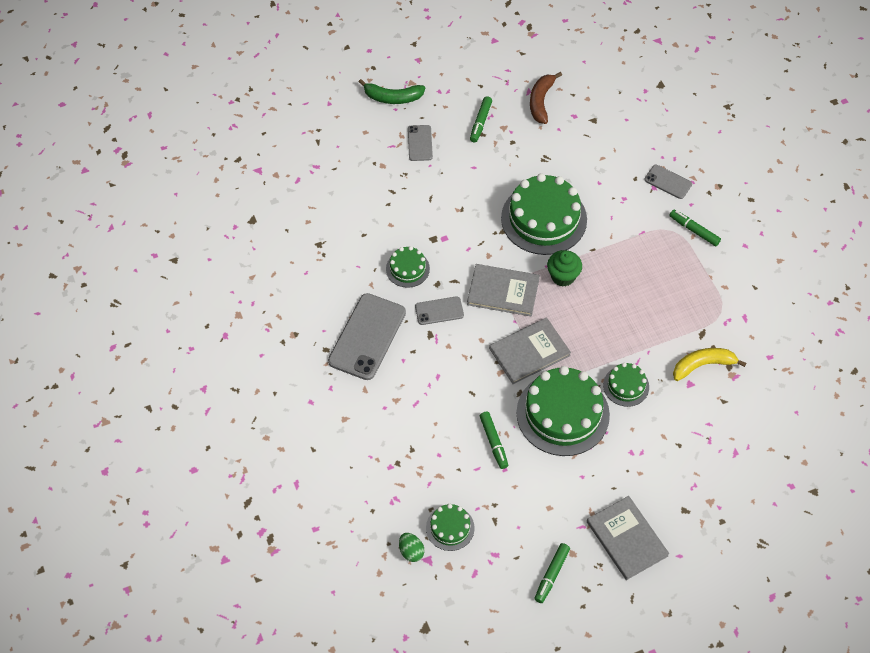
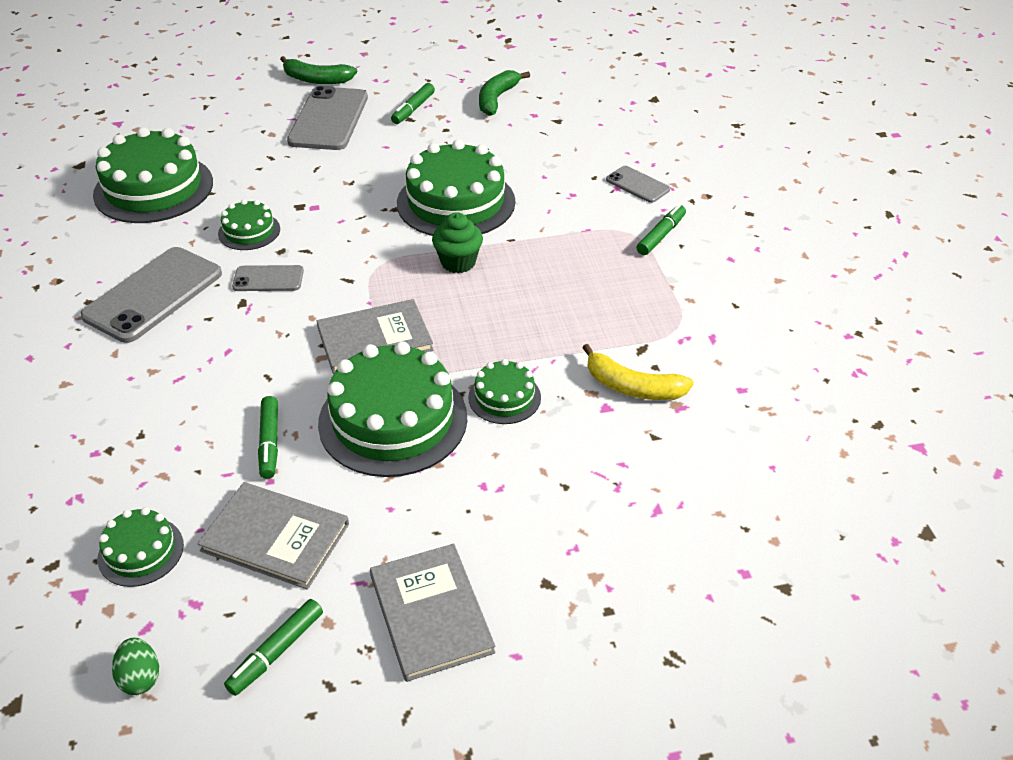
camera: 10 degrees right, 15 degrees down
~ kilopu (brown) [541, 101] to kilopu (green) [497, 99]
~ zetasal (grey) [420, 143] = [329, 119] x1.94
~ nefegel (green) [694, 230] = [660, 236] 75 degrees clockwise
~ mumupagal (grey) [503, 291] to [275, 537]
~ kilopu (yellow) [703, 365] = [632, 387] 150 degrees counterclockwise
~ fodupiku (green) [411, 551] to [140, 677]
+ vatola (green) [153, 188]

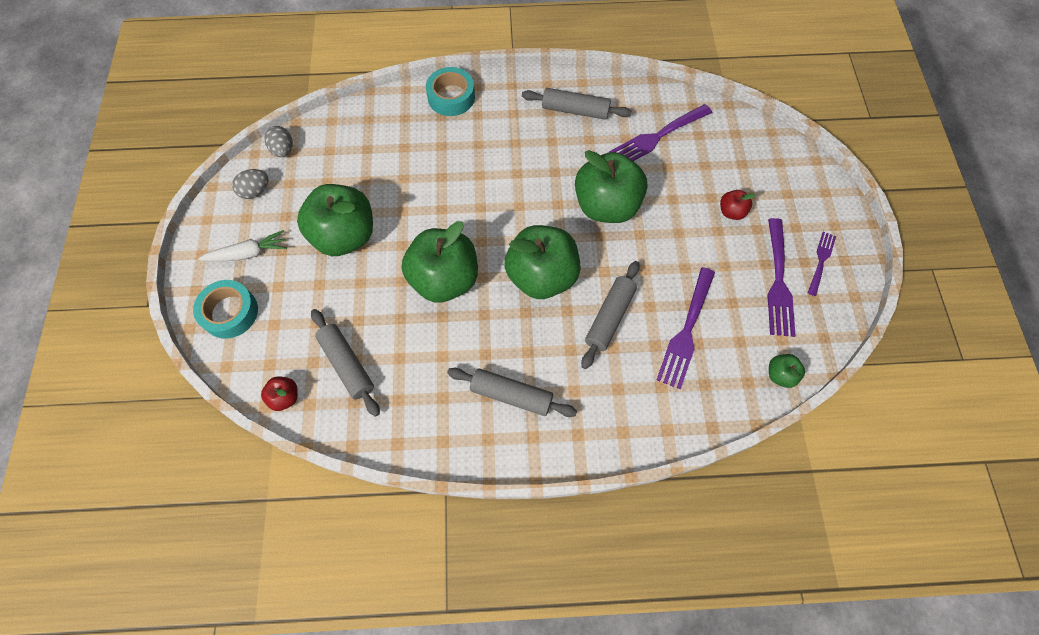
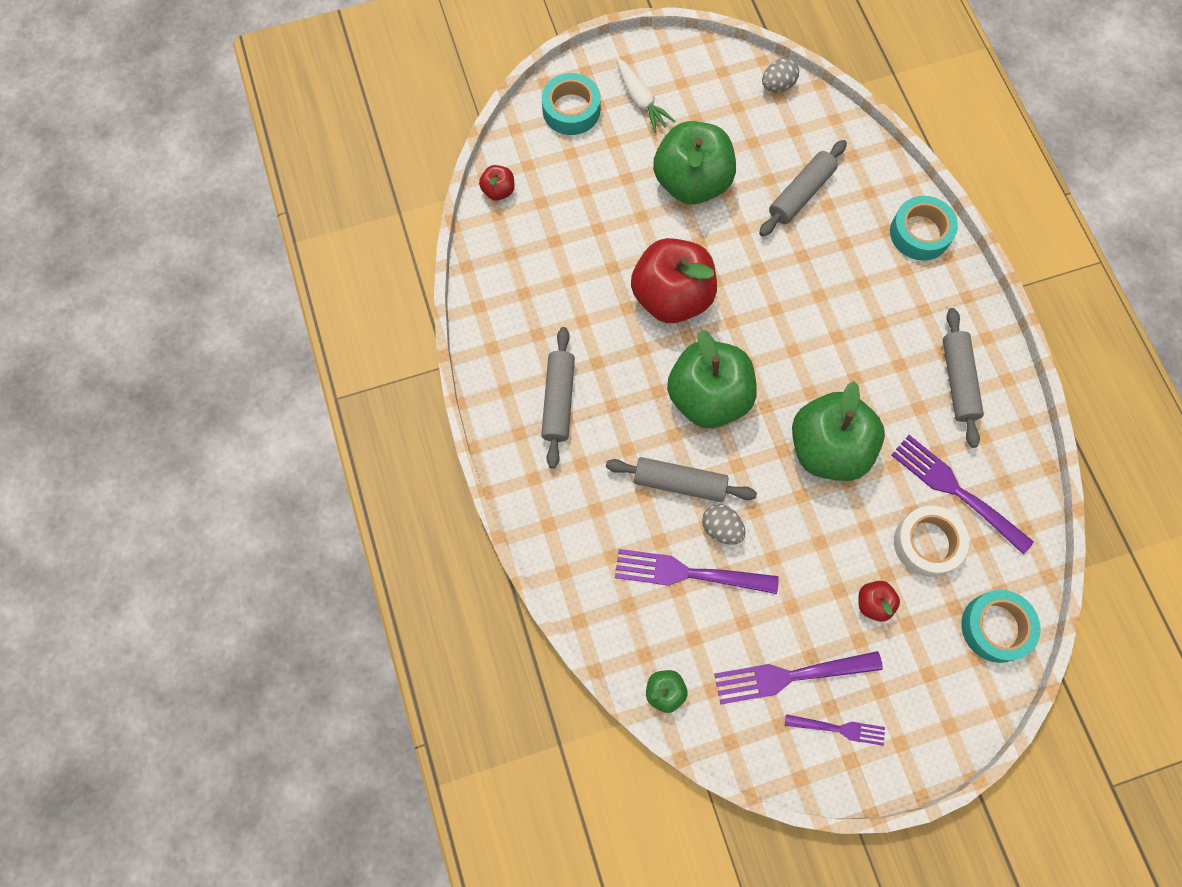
camera: 75 degrees right, 5 degrees up
~ fodupiku (grey) [255, 191] to [721, 528]
~ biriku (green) [444, 279] to biriku (red) [671, 297]
~ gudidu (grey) [347, 365] to [800, 194]
+ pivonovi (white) [927, 543]
+ pivonovi (turquoise) [995, 627]

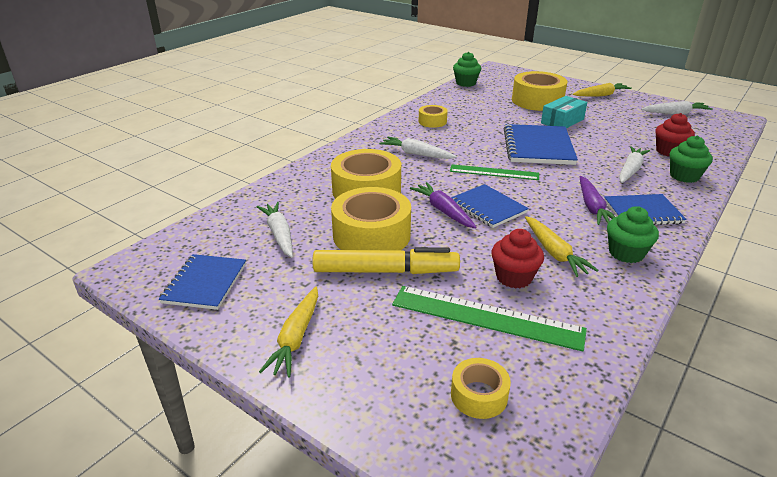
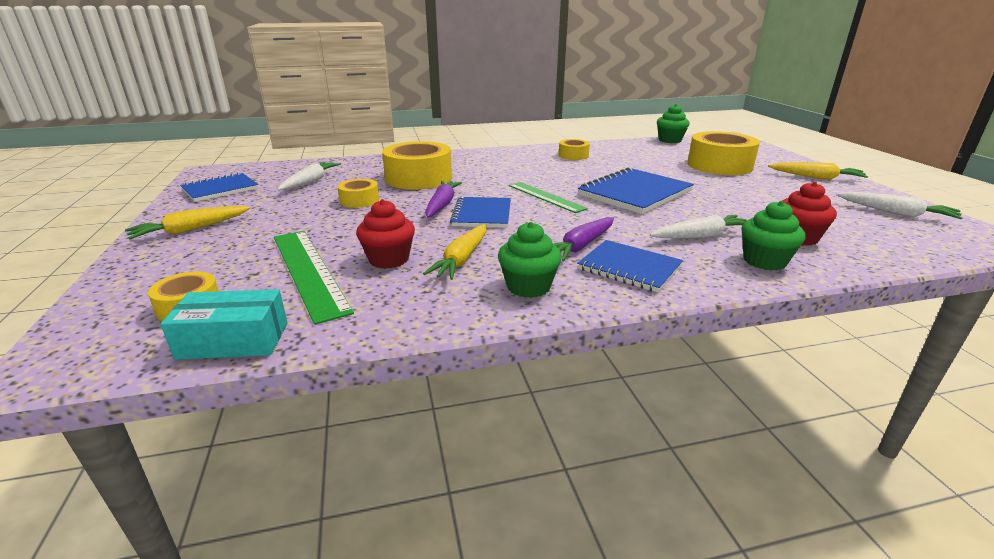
camera: 40 degrees right, 5 degrees down
~ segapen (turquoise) [562, 121] to [233, 340]
- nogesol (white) [416, 154]
~ pivonovi (yellow) [371, 235] = [359, 200] x0.52
- nefegel (yellow) [385, 271]

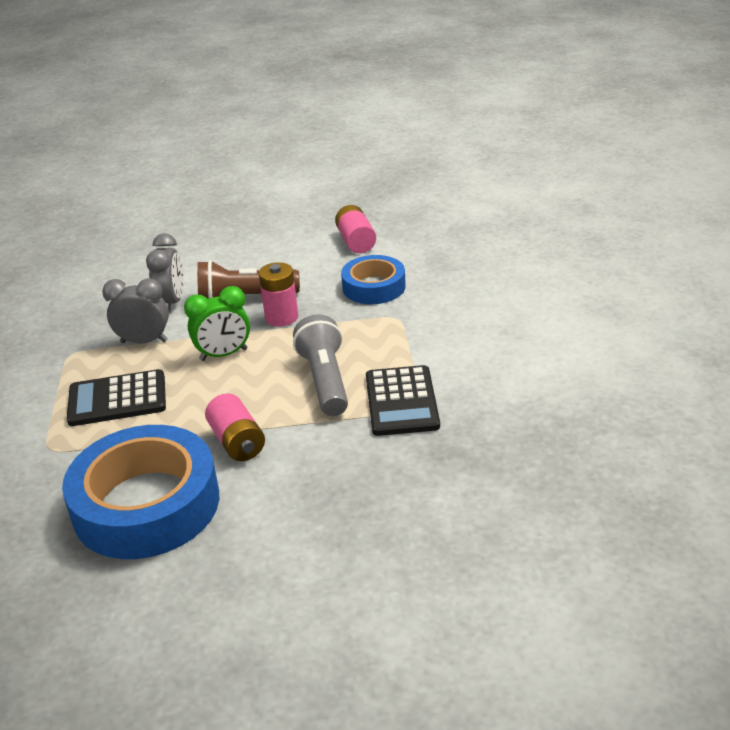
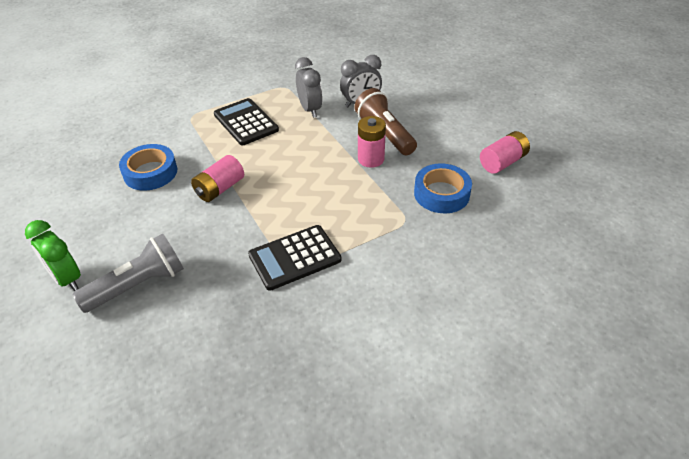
camera: 65 degrees right, 10 degrees up
~ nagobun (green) [224, 354] to [67, 278]
~ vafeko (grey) [325, 380] to [138, 285]
~ pivonovi (blue) [146, 504] = [150, 172] x0.57

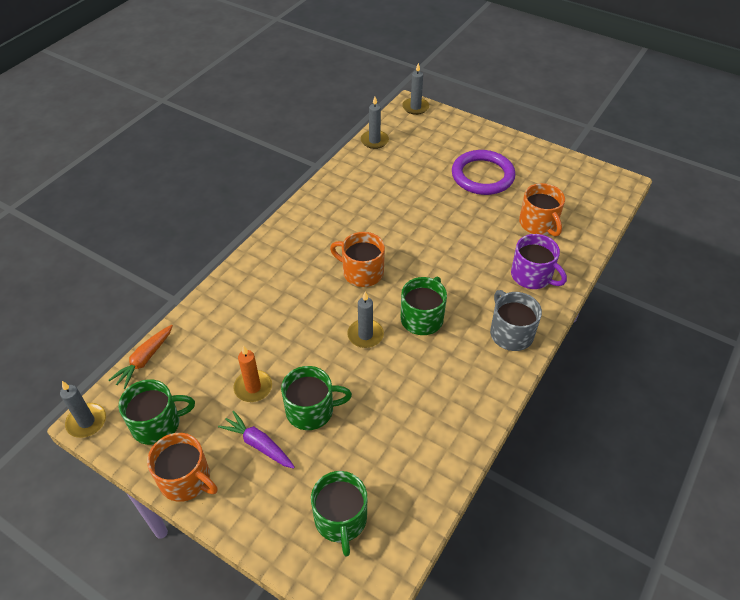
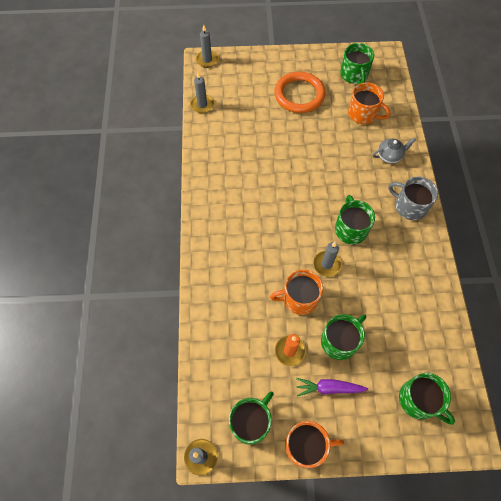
camera: 35 degrees left, 15 degrees up
~ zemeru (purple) [482, 176] to zemeru (orange) [299, 95]
~ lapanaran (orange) [362, 272] to [299, 298]
~ lapanaran (purple) [532, 276] to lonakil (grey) [389, 156]
- nogesol (orange) [144, 360]
+ lapanaran (green) [354, 75]

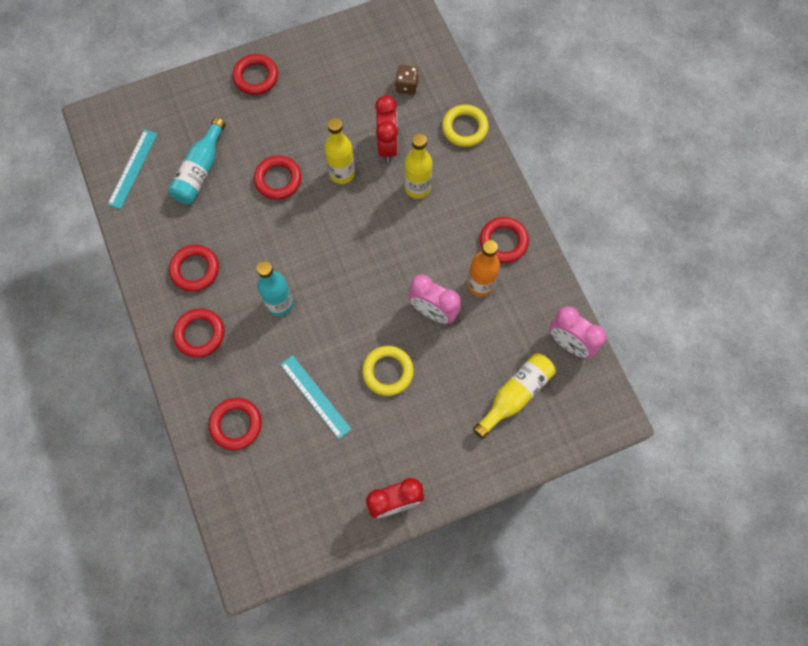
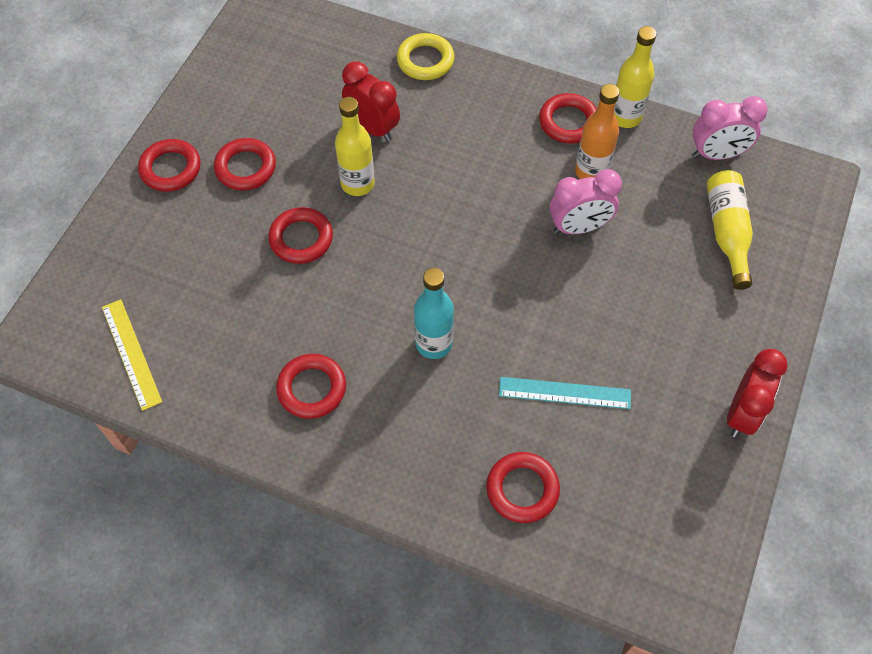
camera: 45 degrees left, 10 degrees down
- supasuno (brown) [406, 86]
- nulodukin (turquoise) [200, 170]
~ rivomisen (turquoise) [132, 168] to rivomisen (yellow) [131, 353]
~ nulodukin (yellow) [417, 188] to [625, 117]
~ zemeru (red) [200, 334] to [245, 168]
- zemeru (yellow) [387, 372]

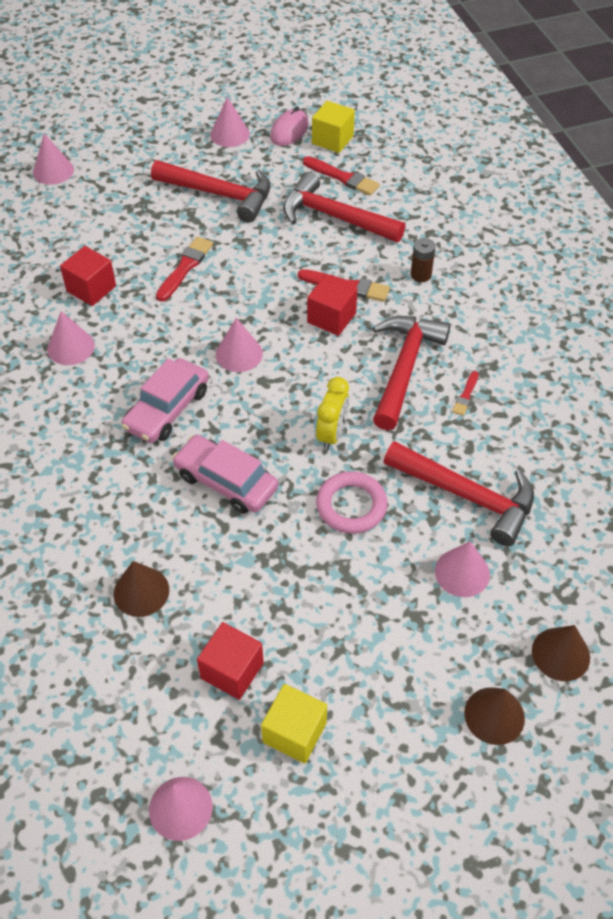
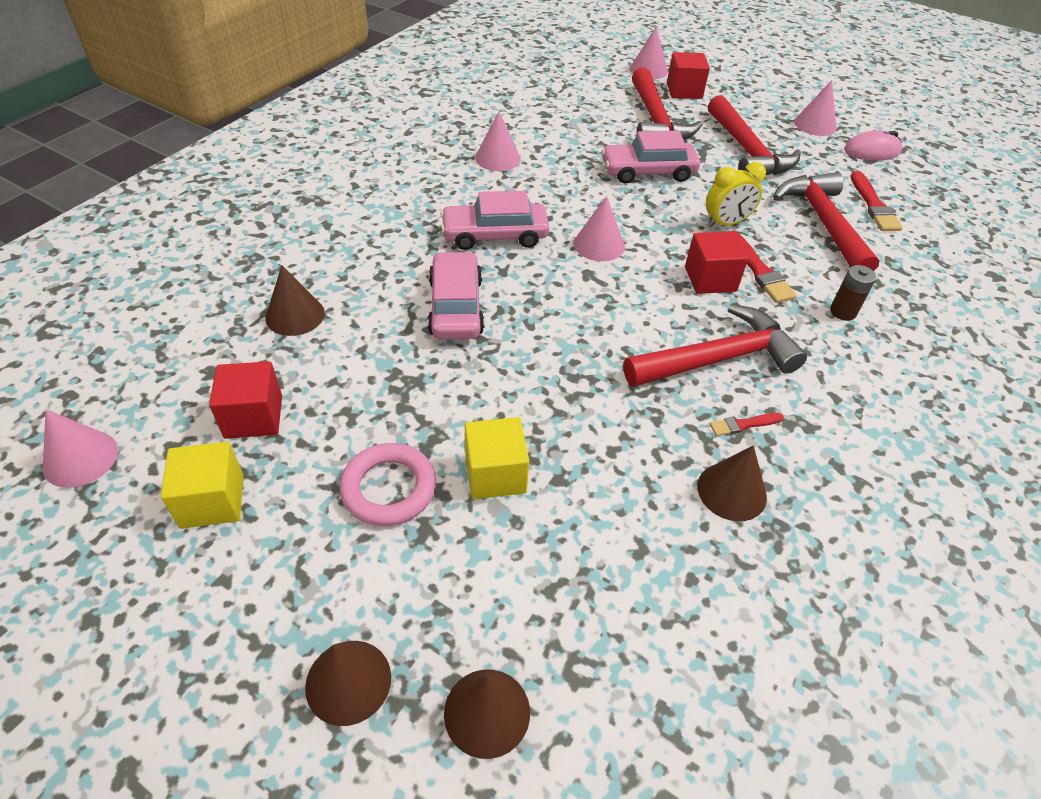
camera: 50 degrees right, 5 degrees down
~ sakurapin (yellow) [332, 140] to [495, 474]
~ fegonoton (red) [185, 267] to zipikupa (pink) [648, 172]
~ sakurapin (red) [91, 289] to [684, 91]
~ nagobun (yellow) [332, 434] to [726, 223]
~ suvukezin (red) [467, 496] to [655, 120]
~ zemeru (pink) [351, 506] to [389, 488]
- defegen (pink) [462, 572]
+ defegen (brown) [732, 491]

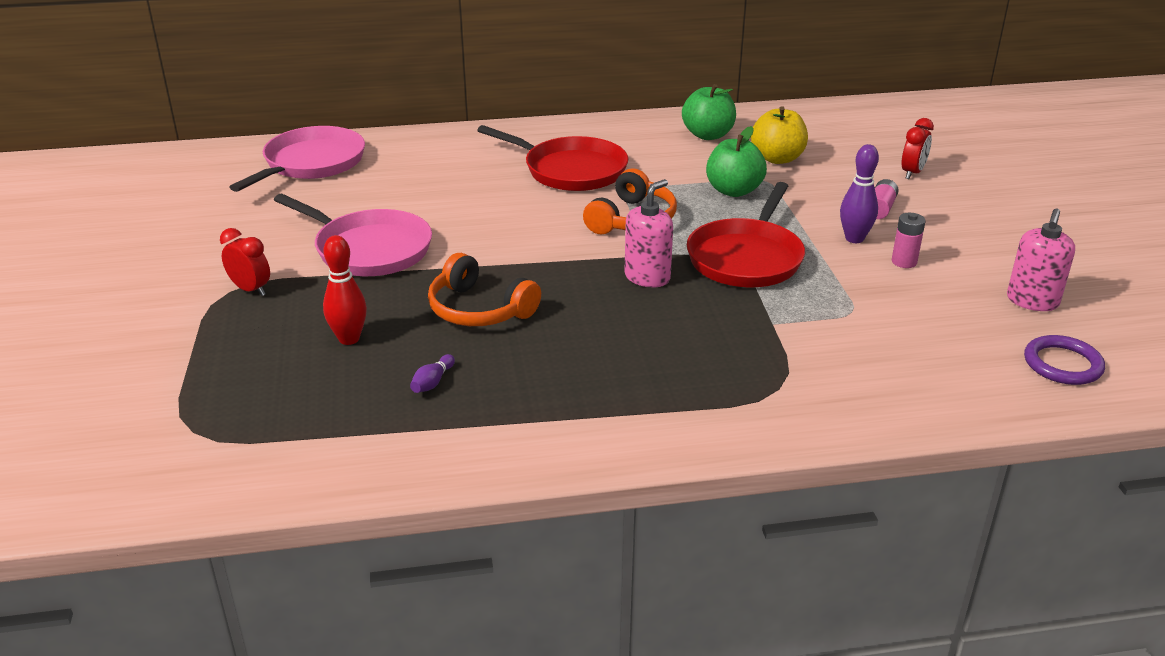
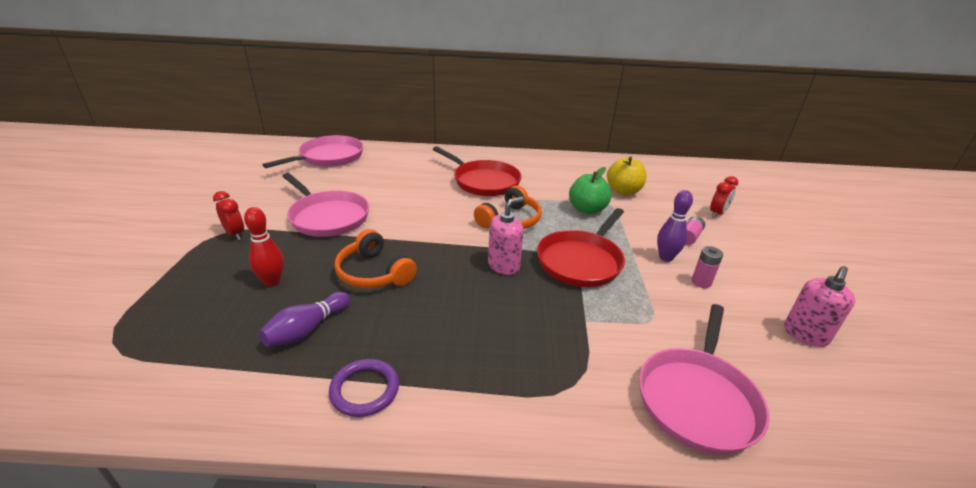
camera: 10 degrees right, 0 degrees up
- biriku (green) [708, 135]
~ zemeru (purple) [1062, 364] to [365, 390]
~ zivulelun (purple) [432, 382] = [307, 329] x1.80
+ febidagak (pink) [697, 399]

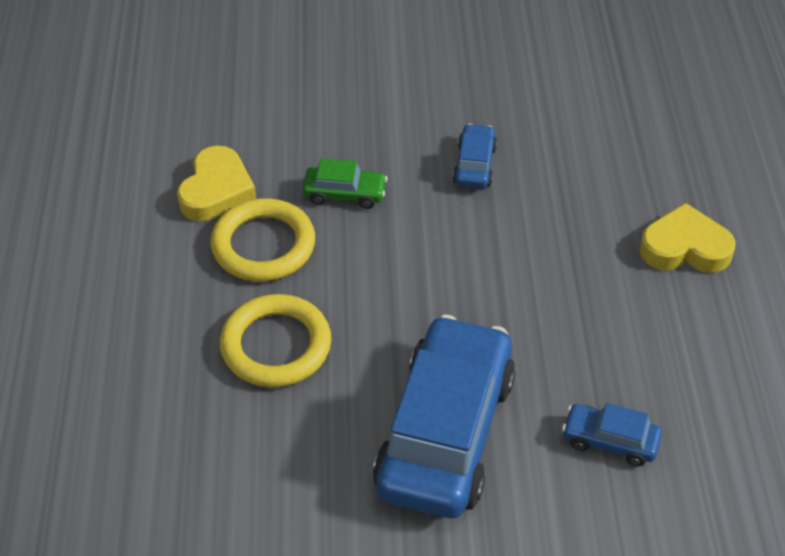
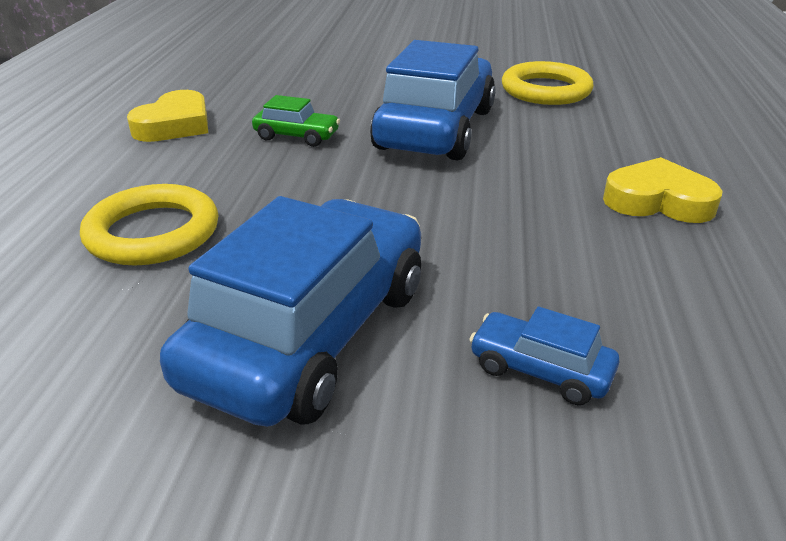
camera: 10 degrees right, 15 degrees down
~ zipikupa (blue) [474, 165] = [435, 129] x2.29
~ zemeru (yellow) [263, 245] to [546, 90]

